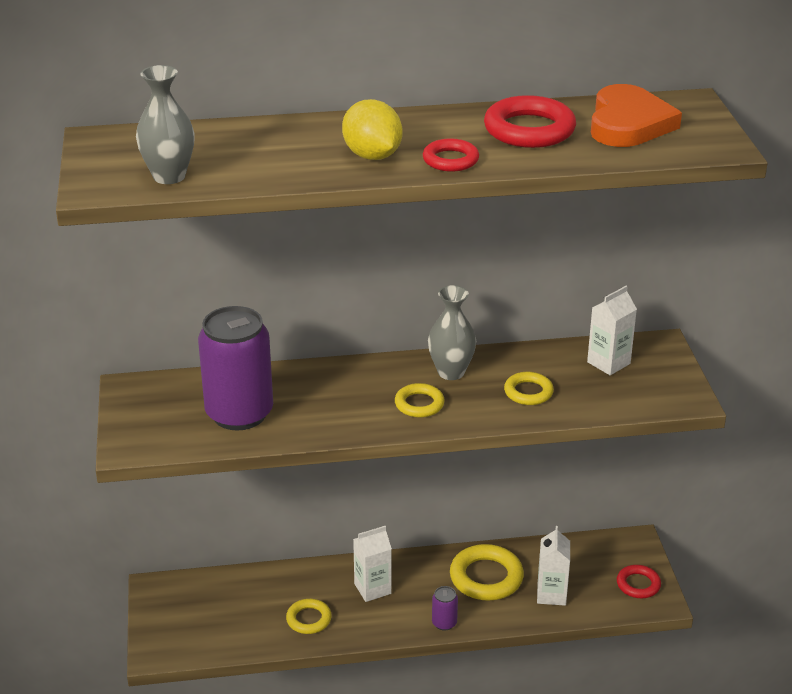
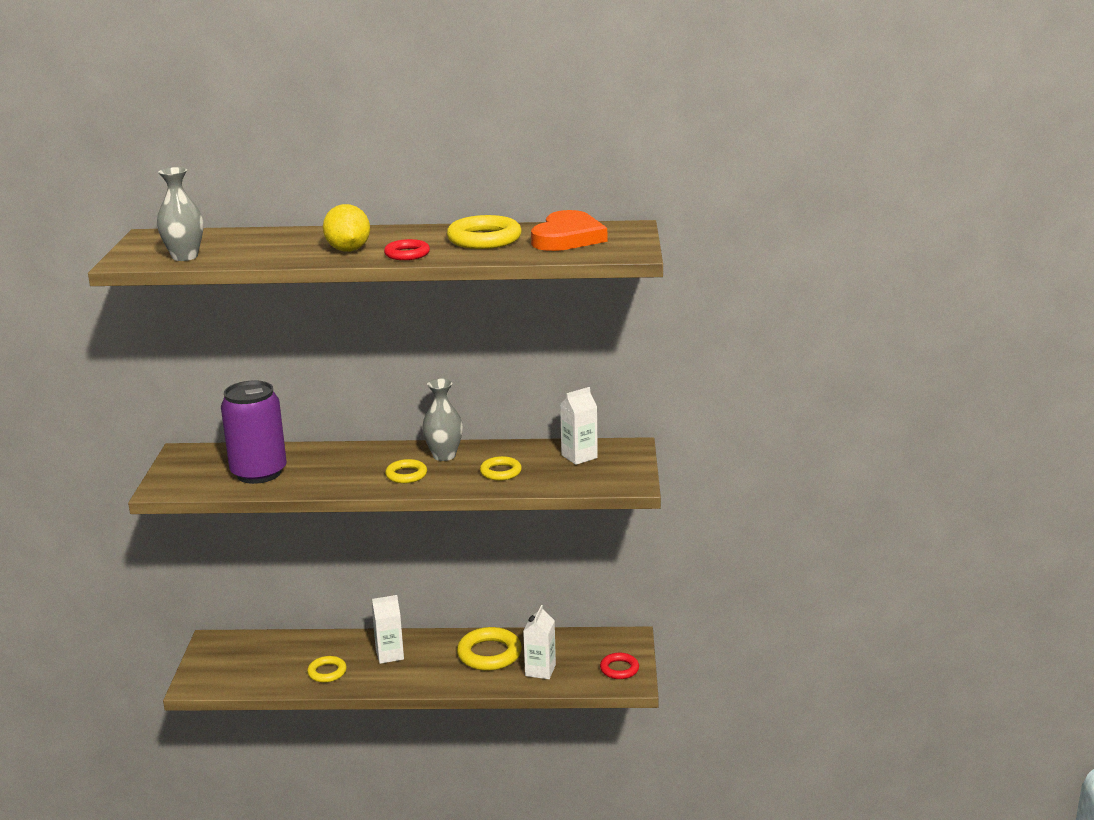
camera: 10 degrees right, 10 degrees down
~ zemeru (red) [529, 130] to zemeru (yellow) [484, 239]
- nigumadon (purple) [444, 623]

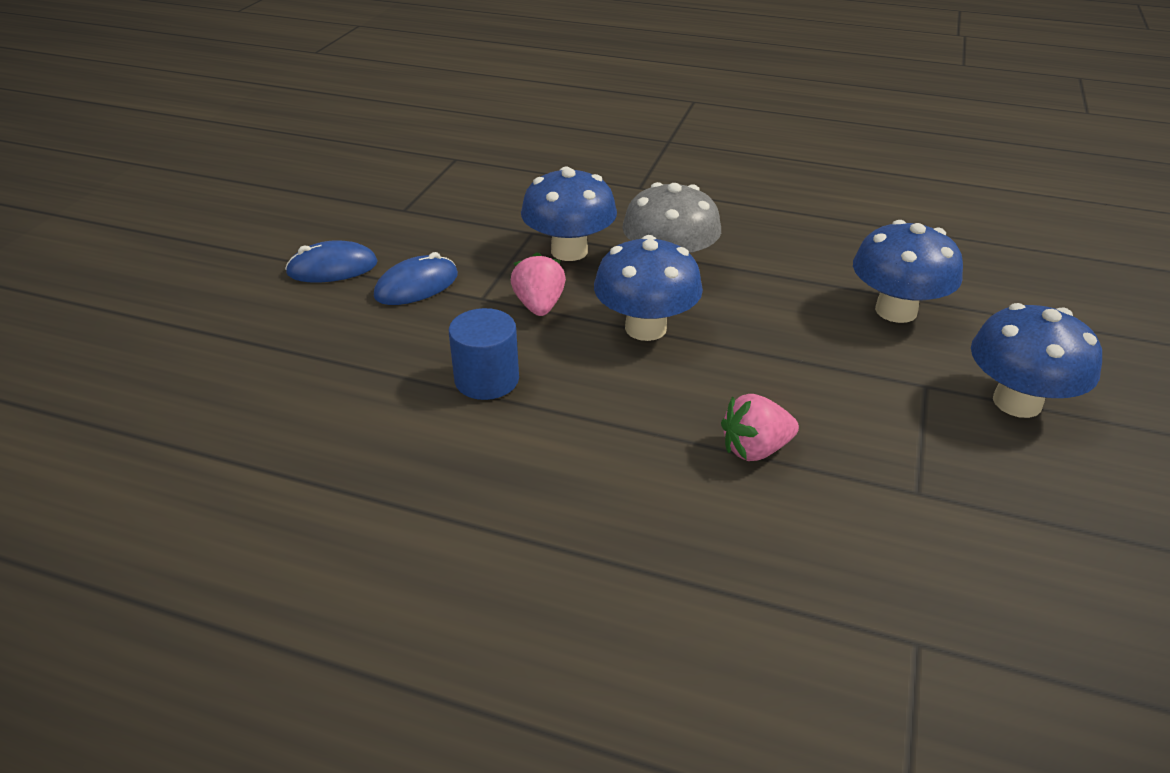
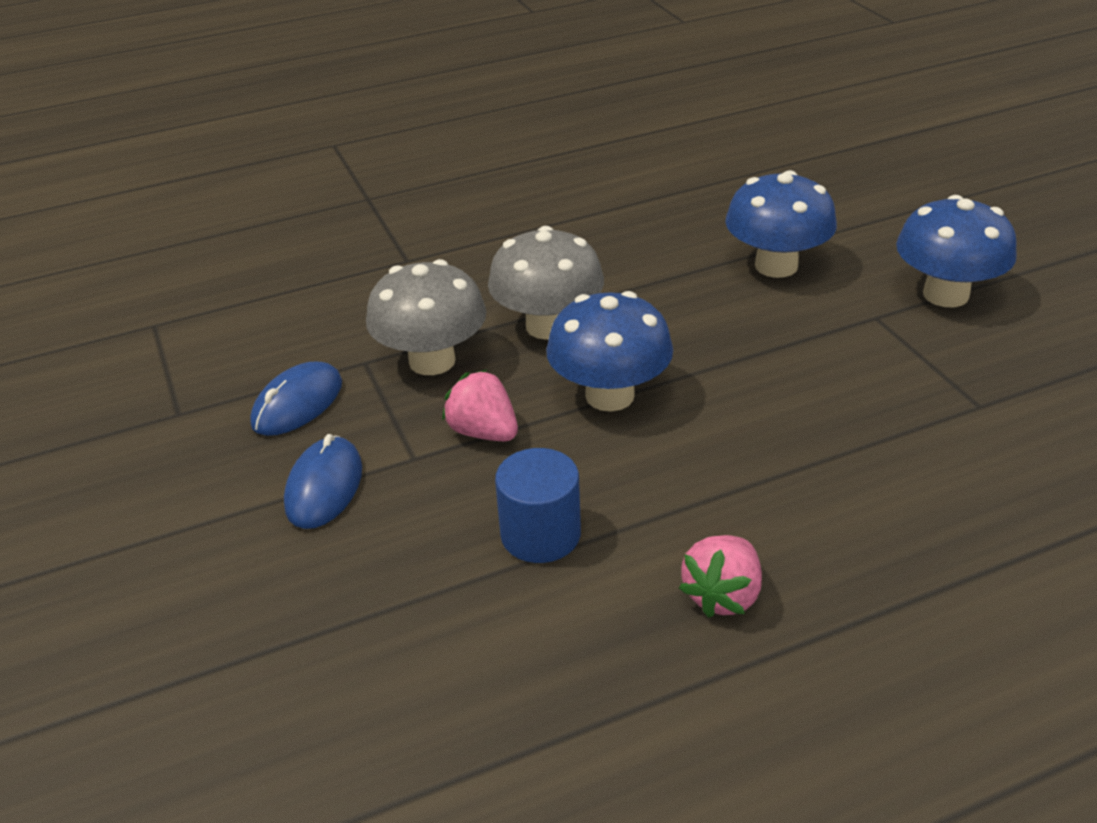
camera: 40 degrees left, 0 degrees up
~ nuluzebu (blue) [569, 251] to nuluzebu (grey) [432, 361]
~ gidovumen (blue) [332, 268] to [297, 403]
~ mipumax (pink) [755, 449] to [723, 595]

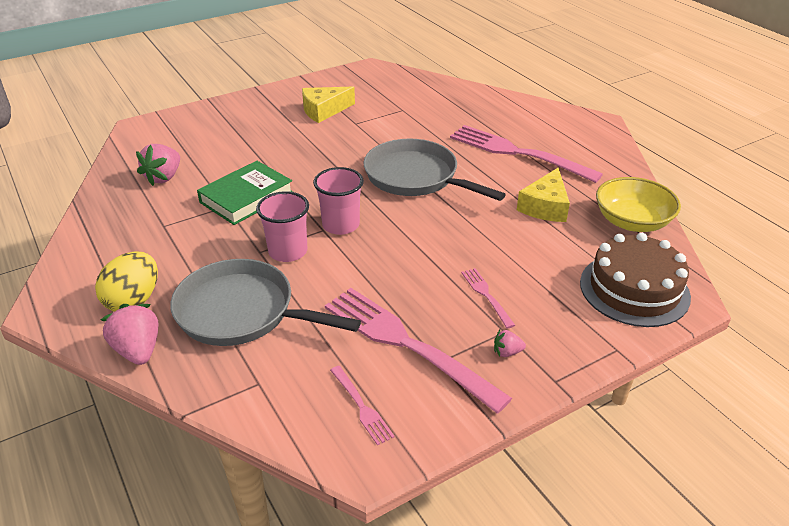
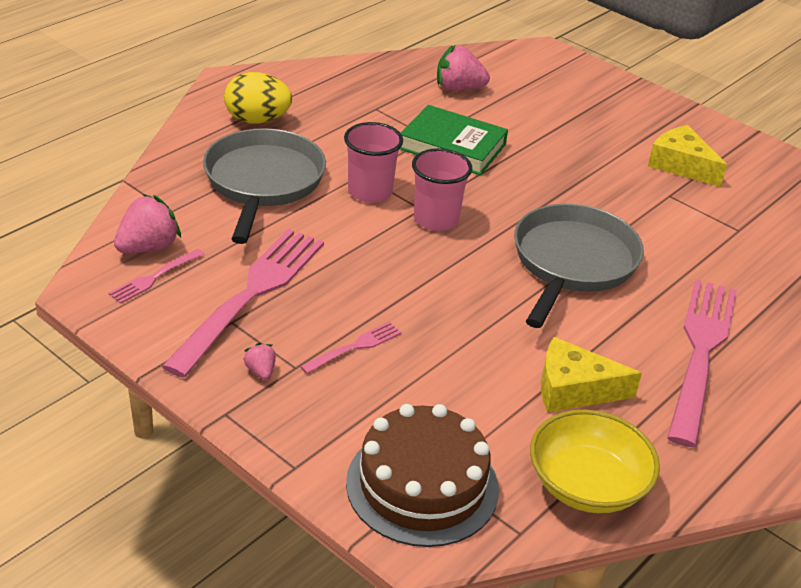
camera: 70 degrees right, 0 degrees up
~ mipumax (pink) [138, 350] to [148, 247]

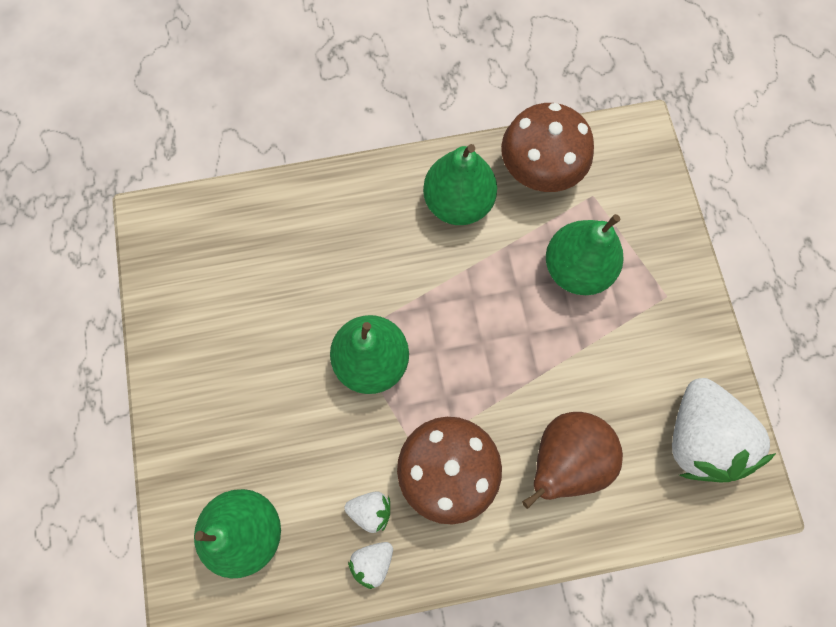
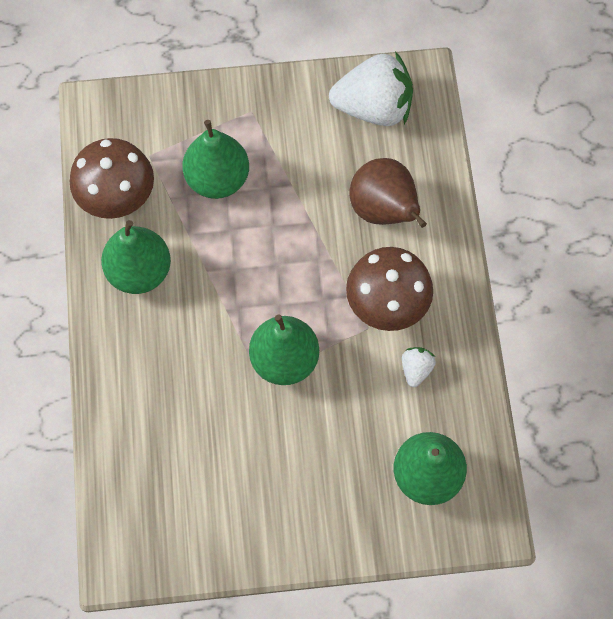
camera: 85 degrees left, 5 degrees down
- mipumax (white) [372, 562]

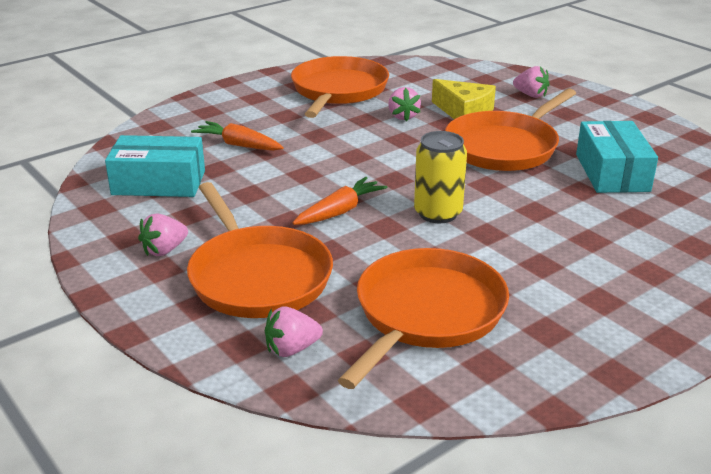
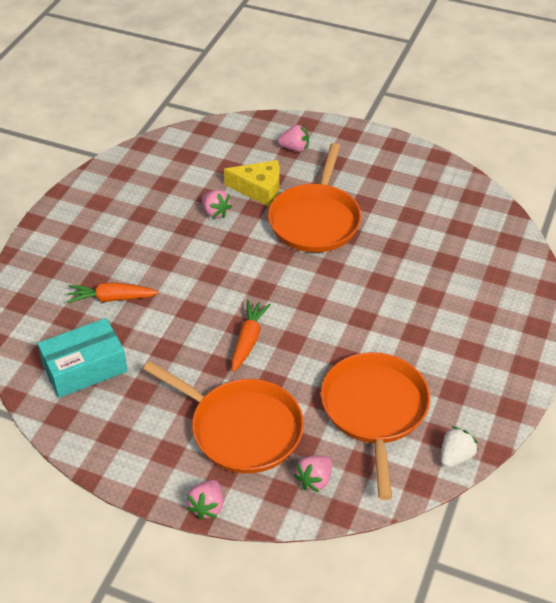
camera: 30 degrees left, 15 degrees up
- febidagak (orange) [338, 90]
- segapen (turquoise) [612, 172]
- nigumadon (yellow) [438, 213]
~ mipumax (pink) [164, 250] to [207, 506]
+ mipumax (white) [455, 456]

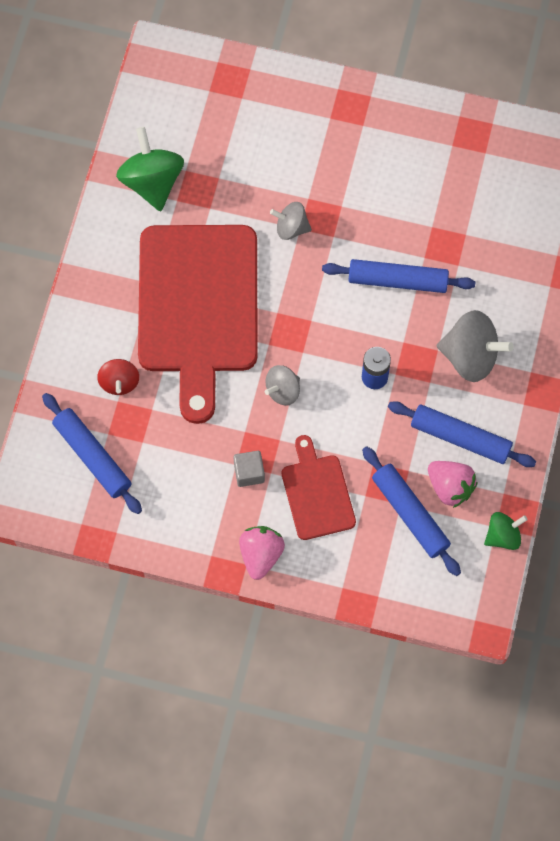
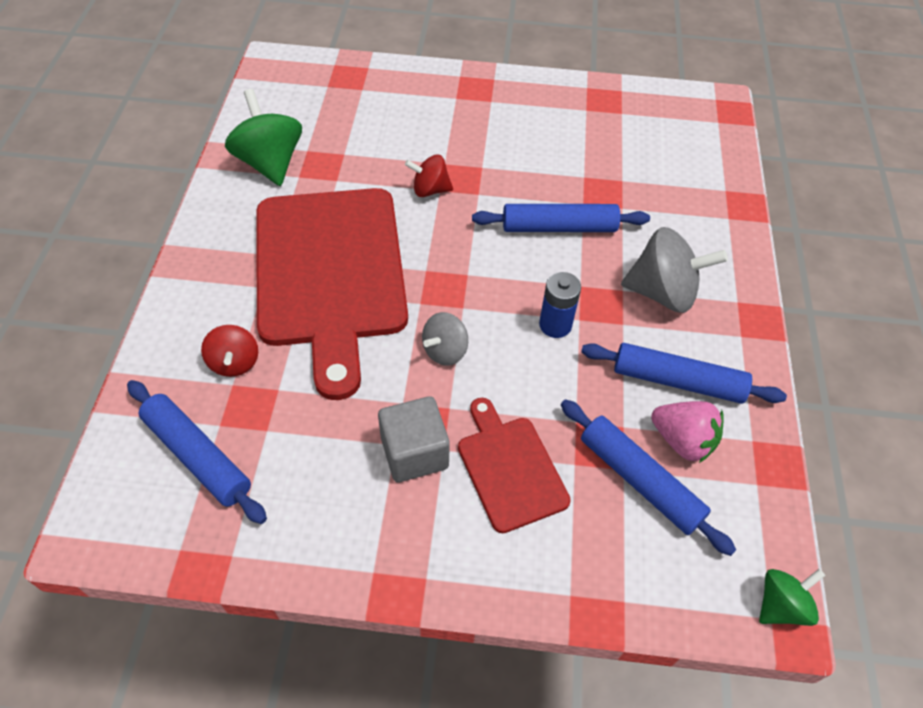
camera: 10 degrees left, 15 degrees down
~ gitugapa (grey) [291, 228] to gitugapa (red) [430, 190]
~ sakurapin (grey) [249, 472] = [414, 452] x1.54
~ gitugapa (green) [503, 536] to [781, 605]
- mipumax (pink) [261, 555]

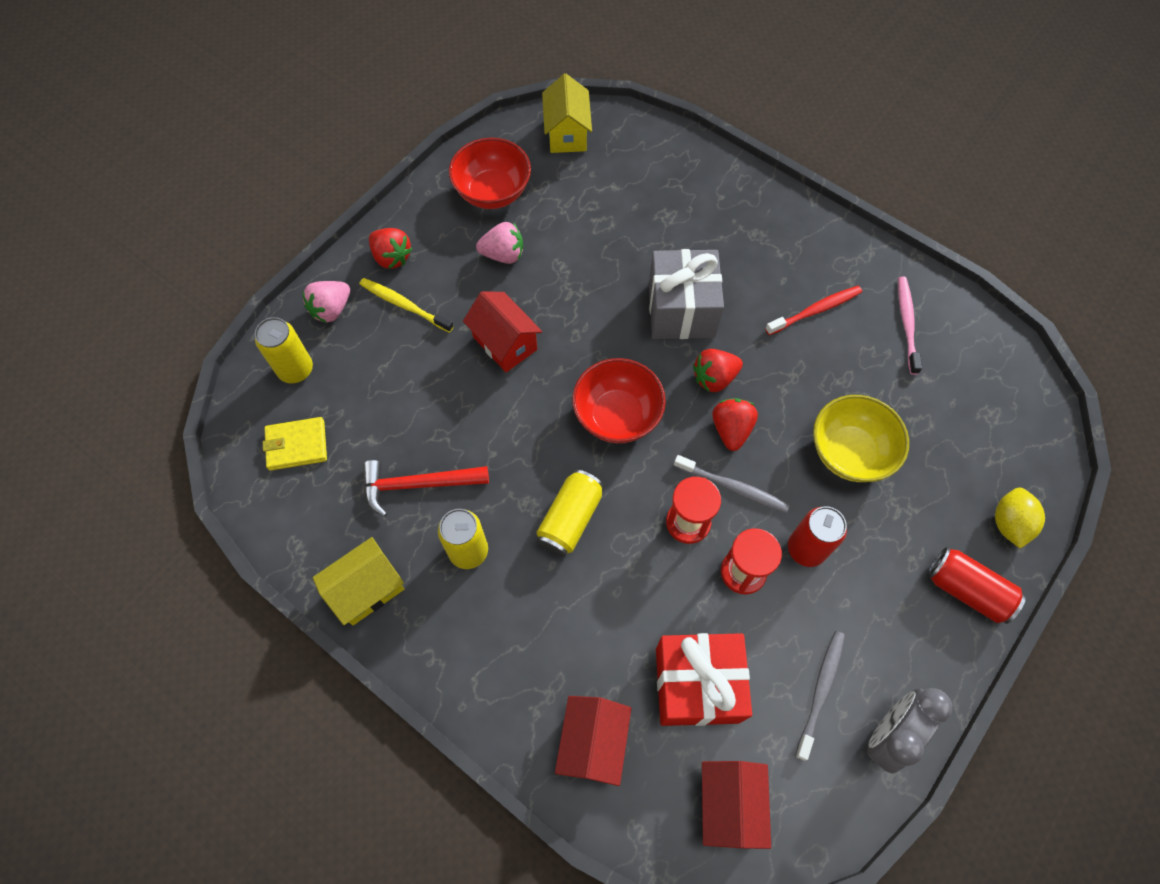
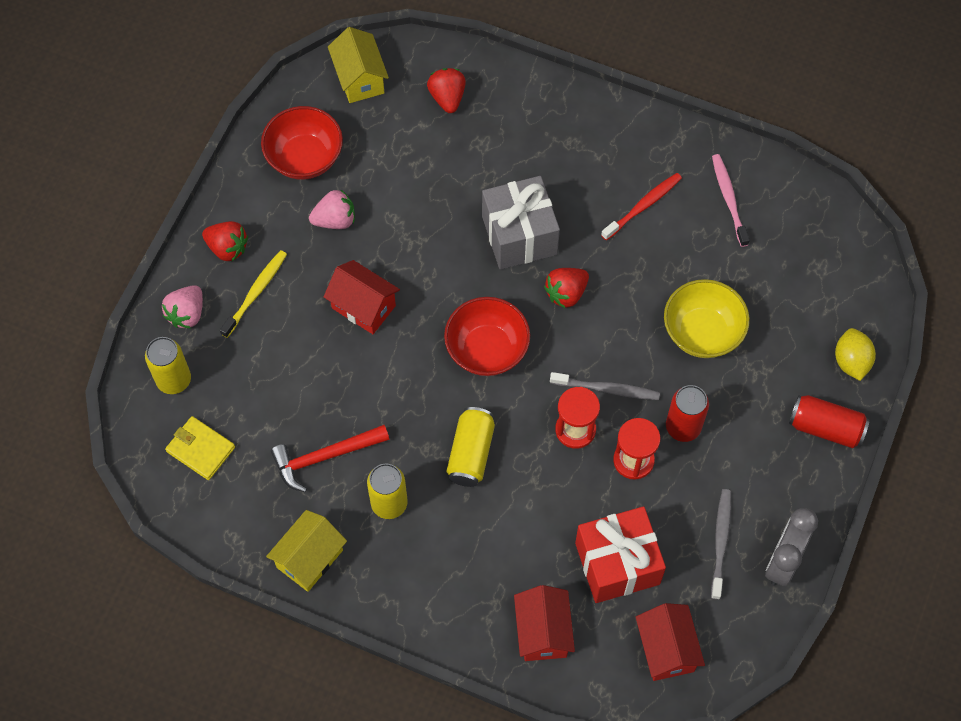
camera: 15 degrees left, 0 degrees up
~ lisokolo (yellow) [404, 305] = [256, 292] 105 degrees clockwise
~ mipumax (red) [731, 429] to [447, 98]
~ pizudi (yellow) [297, 445] = [200, 449] 60 degrees clockwise

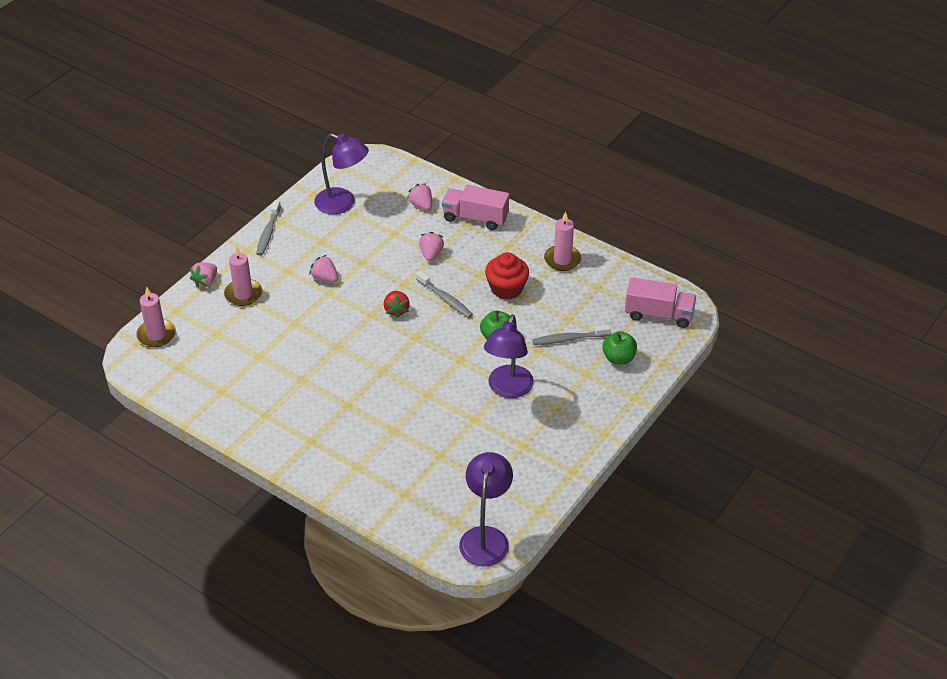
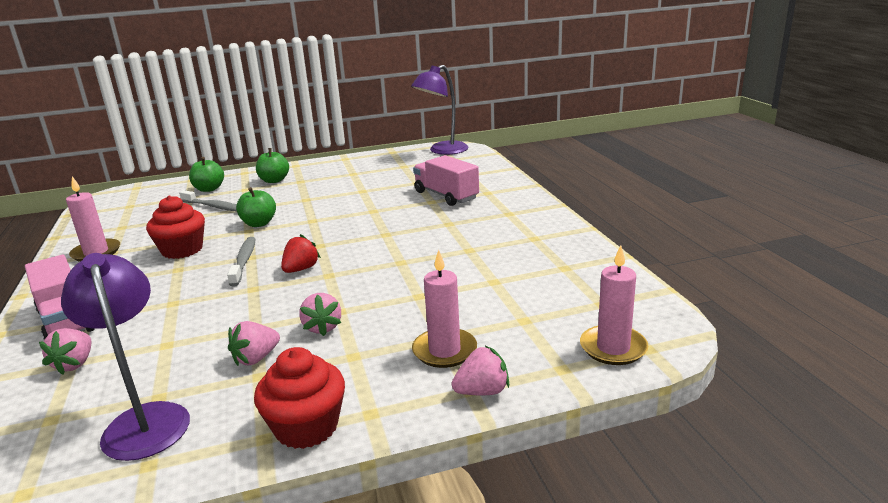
camera: 140 degrees left, 20 degrees down
~ lisokolo (grey) [268, 233] to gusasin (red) [306, 427]
~ mipumax (pink) [431, 254] to [256, 358]
~ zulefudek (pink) [658, 314] to [446, 195]
- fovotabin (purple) [508, 389]
+ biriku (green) [274, 180]

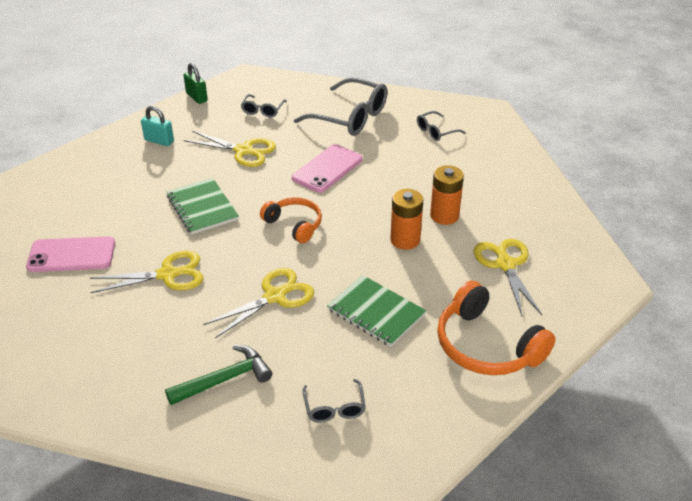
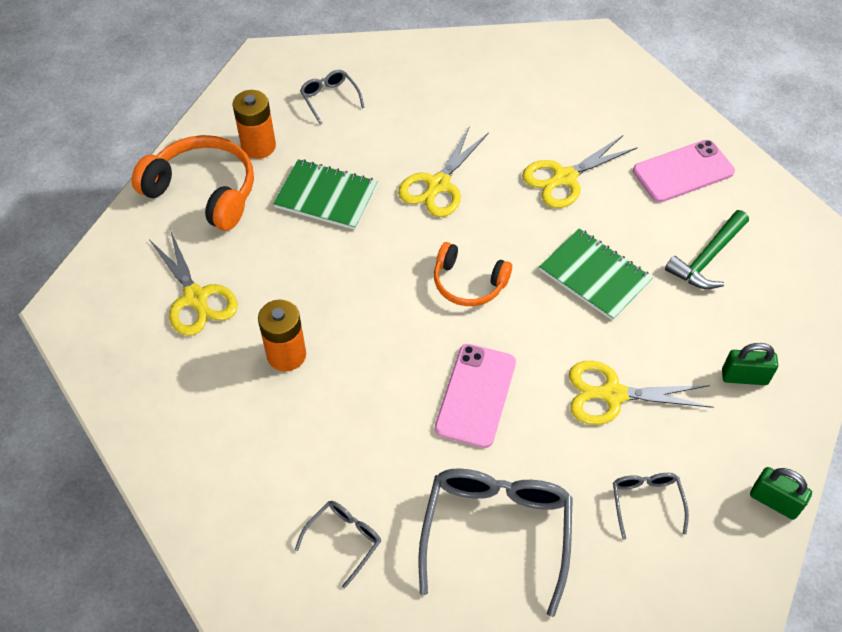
camera: 160 degrees right, 15 degrees up
~ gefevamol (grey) [350, 117] = [496, 531] 90 degrees clockwise
~ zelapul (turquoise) [159, 141] to zelapul (green) [744, 377]
~ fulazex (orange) [405, 240] to [258, 146]
~ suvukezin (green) [224, 379] to [707, 258]

